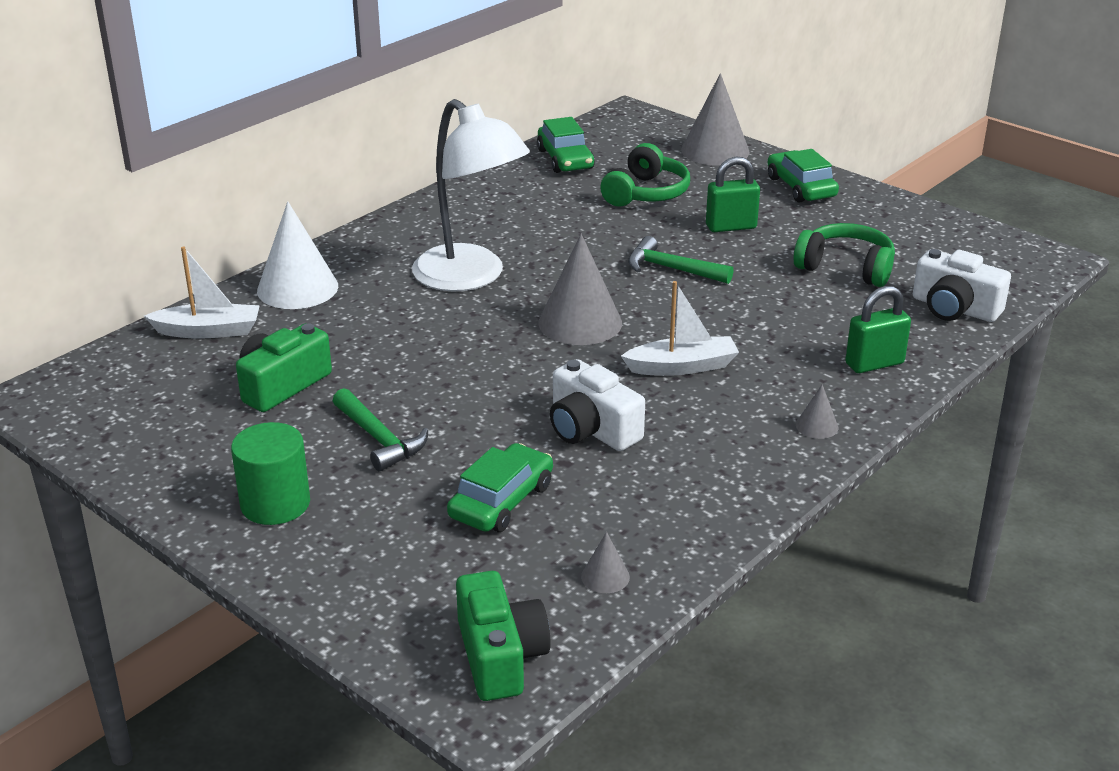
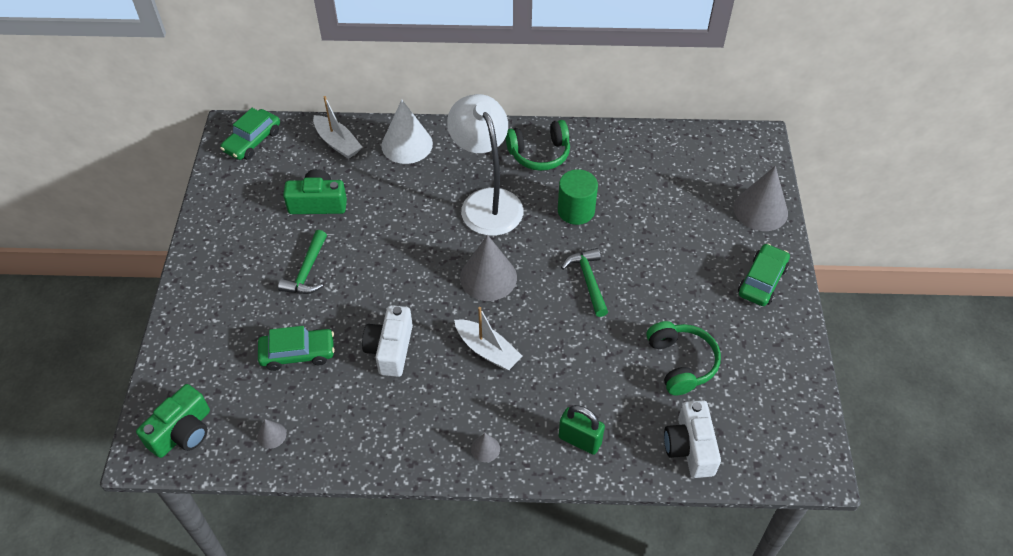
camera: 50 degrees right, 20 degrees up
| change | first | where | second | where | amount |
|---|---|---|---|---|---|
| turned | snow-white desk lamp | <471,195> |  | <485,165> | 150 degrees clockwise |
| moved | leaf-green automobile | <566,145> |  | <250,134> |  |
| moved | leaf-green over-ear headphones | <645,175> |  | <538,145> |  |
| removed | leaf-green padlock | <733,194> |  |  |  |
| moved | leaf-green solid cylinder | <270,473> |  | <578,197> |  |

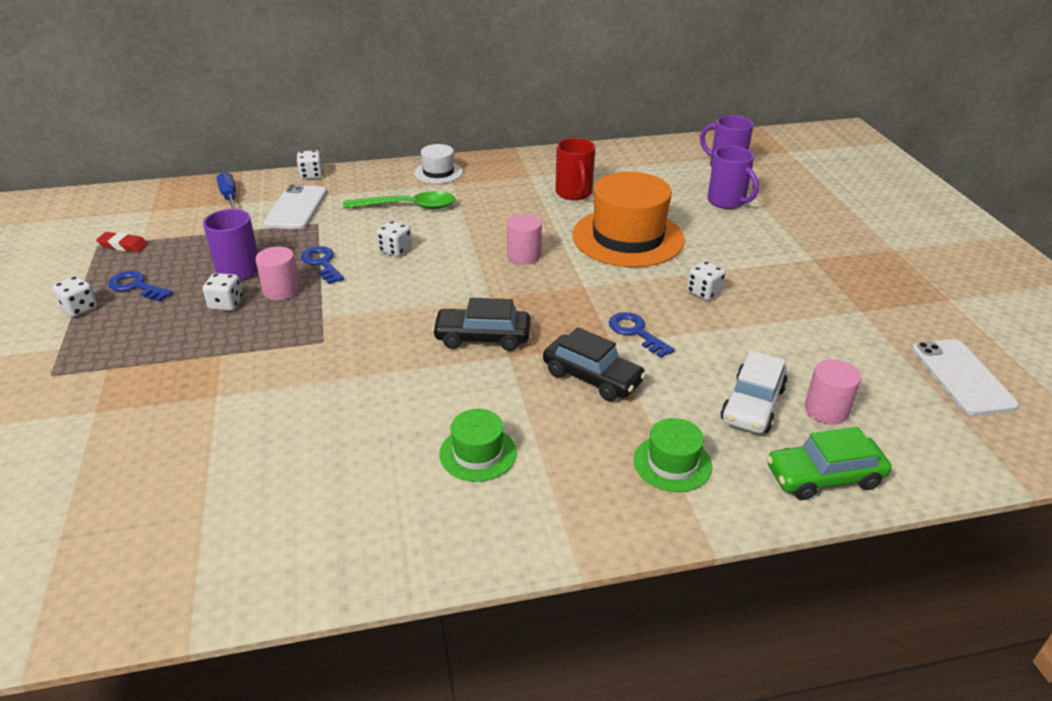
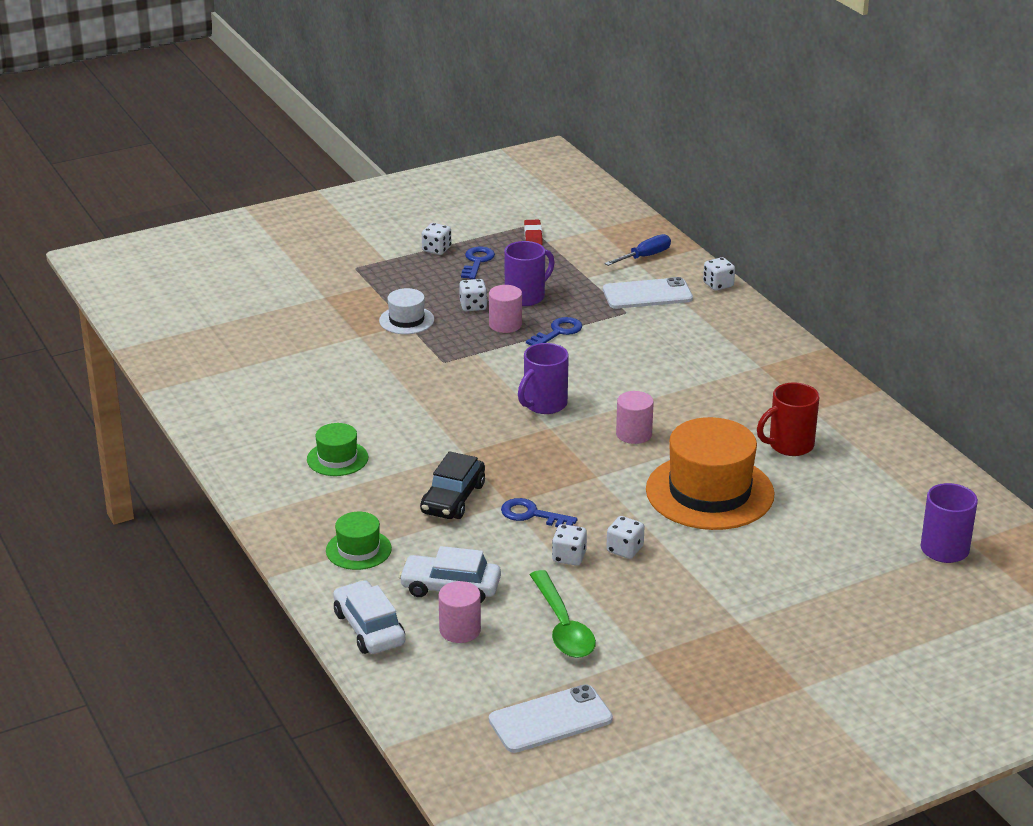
camera: 75 degrees right, 5 degrees down
| change | first | where | second | where | amount |
|---|---|---|---|---|---|
| moved | snow-white tall hat | <438,164> |  | <406,311> |  |
| moved | royal purple coffee mug | <733,177> |  | <543,378> |  |
| moved | leaf-green teaspoon | <399,200> |  | <563,614> |  |
| moved | snow-white die | <394,239> |  | <569,545> |  |
| removed | black automobile | <481,324> |  |  |  |
| turned | cobalt door key | <642,335> |  | <539,512> | 105 degrees counterclockwise |
| recoloured | leaf-green automobile | <829,463> | snow-white automobile | <369,617> |  |

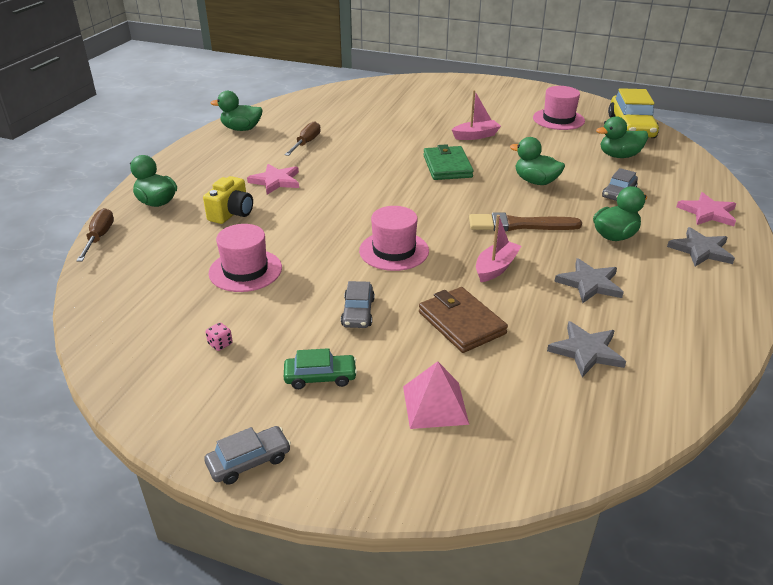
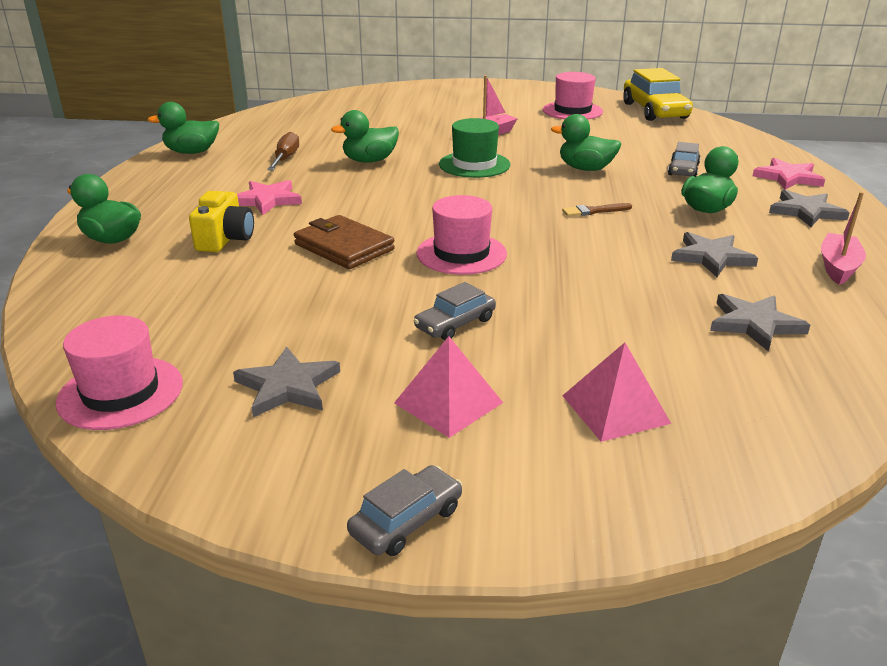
camera: 15 degrees left, 5 degrees down
| change | first | where | second | where | amount |
|---|---|---|---|---|---|
| moved | leaf-green toy duck | <622,137> |  | <365,136> |  |
| replaced | leaf-green billfold | <448,162> | leaf-green tall hat | <474,148> |  |
| removed | russet screwdriver | <95,234> |  |  |  |
| resized | russet paintbrush | <525,221> |  | <597,210> | x0.52 |
| moved | pink sailboat | <498,248> |  | <843,238> |  |
| moved | pink tall hat | <245,258> |  | <119,372> |  |
| turned | gray automobile | <358,304> |  | <455,311> | 60 degrees clockwise |
| moved | russet billfold | <463,320> |  | <344,242> |  |
| replaced | pink die | <219,336> | gray five-pointed star | <286,381> |  |
| replaced | leaf-green automobile | <320,368> | pink solid pyramid | <448,387> |  |

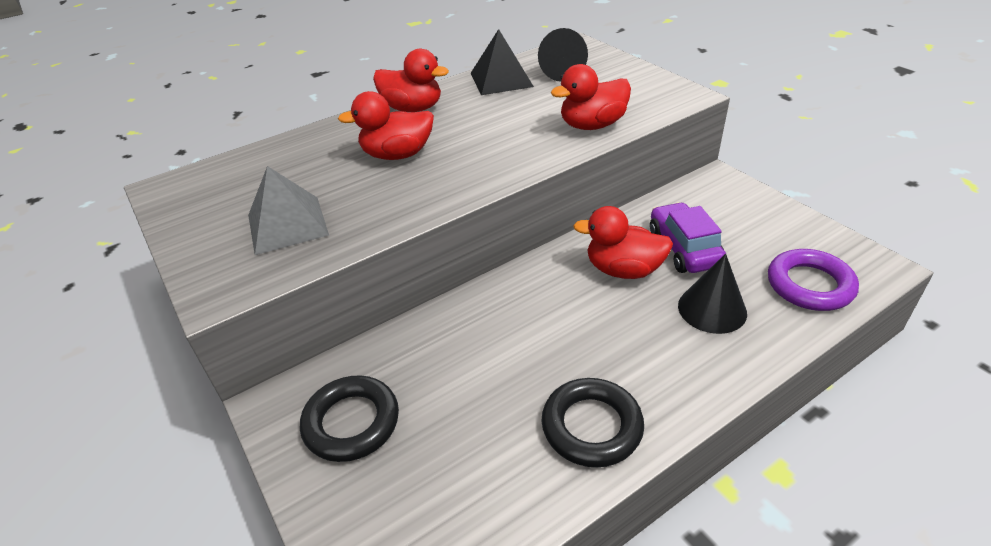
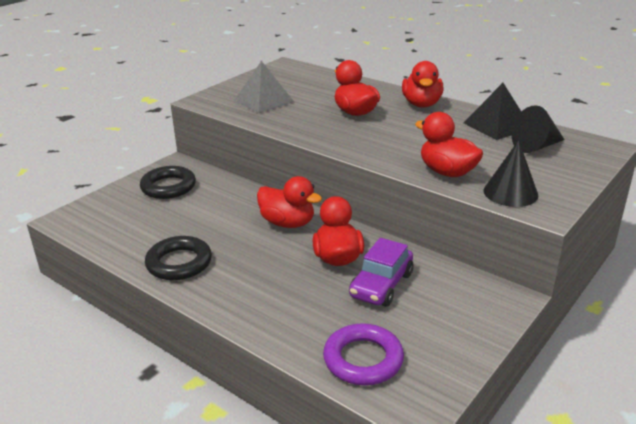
camera: 70 degrees right, 10 degrees down
| change | first | where | second | where | amount |
|---|---|---|---|---|---|
| turned | royal purple automobile | <688,237> |  | <381,272> | 150 degrees clockwise |
| moved | black solid cone | <712,294> |  | <511,173> |  |
| added |  |  | scarlet toy duck | <289,202> |  |

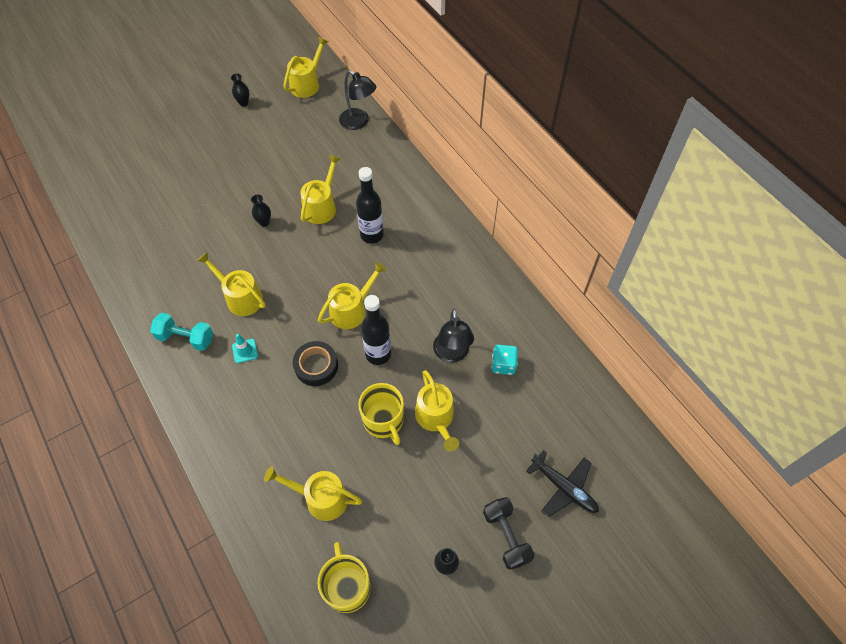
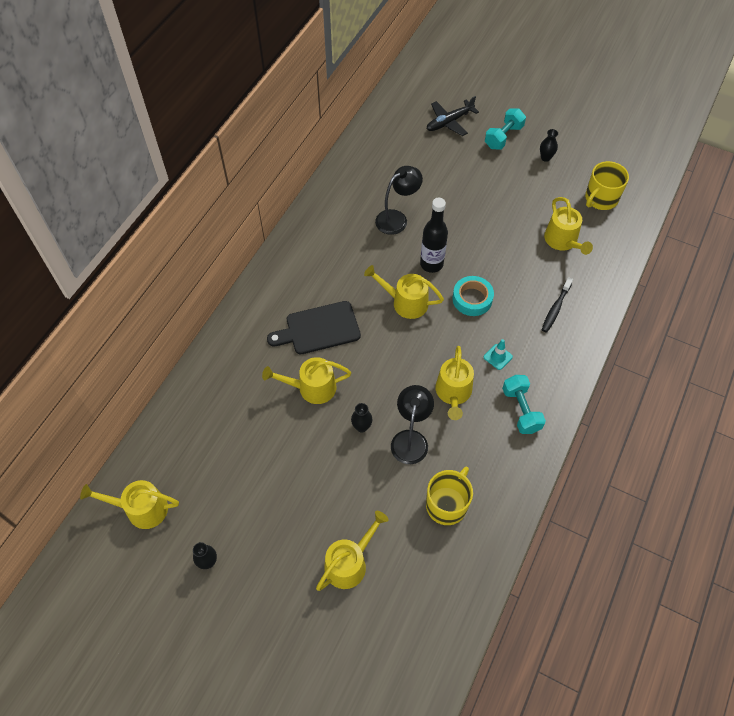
camera: 120 degrees left, 0 degrees up
| change | first | where | second | where | amount |
|---|---|---|---|---|---|
| moved | black desk lamp | <358,100> |  | <412,424> |  |
| replaced | black flask | <370,205> | black cutting board | <314,327> |  |
| recoloured | black roll of tape | <315,363> | aqua roll of tape | <473,296> |  |
| removed | aqua die | <505,360> |  |  |  |
| moved | yellow watering can | <437,410> |  | <352,551> |  |
| moved | yellow coffee mug | <381,414> |  | <449,495> |  |
| turned | black aeroplane | <562,483> |  | <453,116> | 135 degrees counterclockwise |
| recoloured | black hand weight | <508,533> | aqua hand weight | <505,129> |  |
| added |  |  | black tooth brush | <557,305> |  |

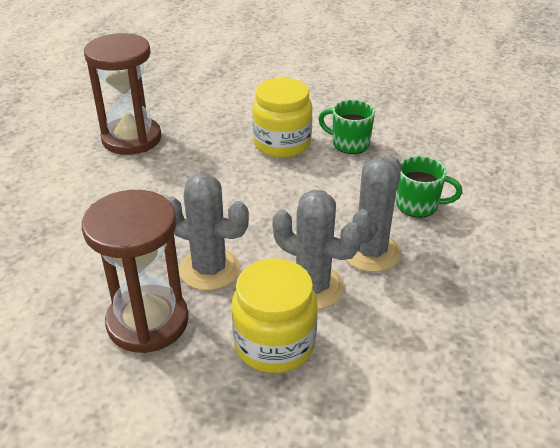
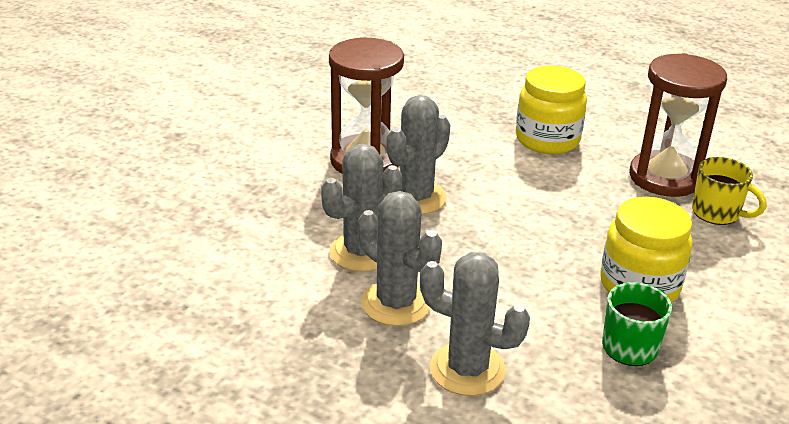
camera: 105 degrees right, 5 degrees down
| change | first | where | second | where | amount |
|---|---|---|---|---|---|
| replaced | leaf-green coffee mug | <429,187> | gray prickly plant | <475,324> |  |
| moved | yellow preserve jar | <275,315> |  | <551,109> |  |
| added |  |  | yellow coffee mug | <729,191> |  |

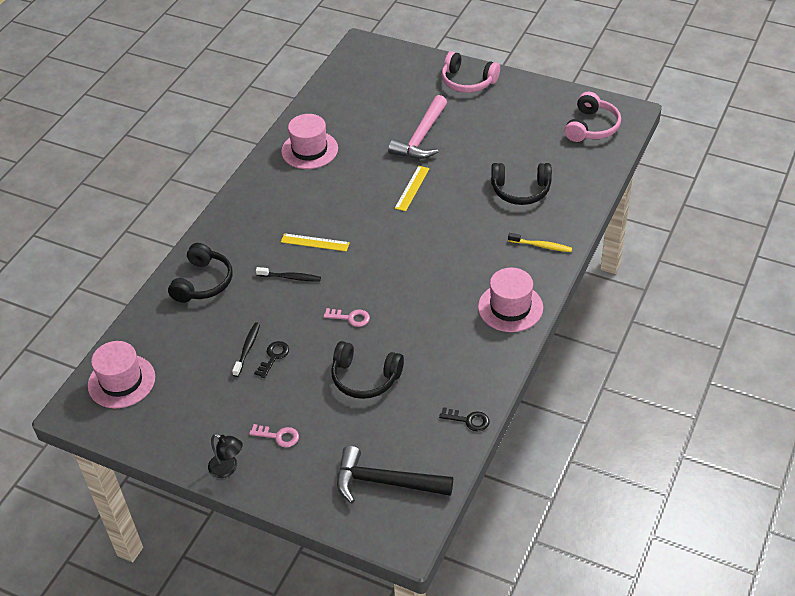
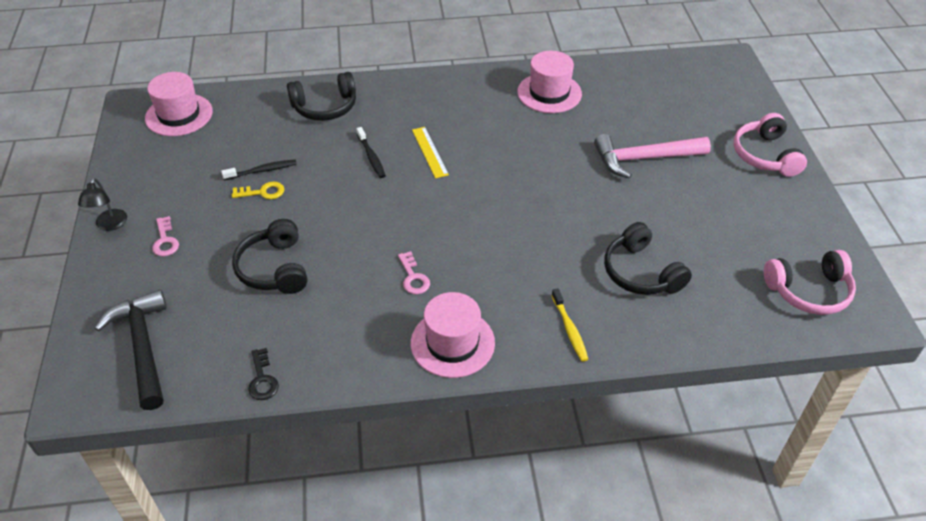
camera: 55 degrees right, 0 degrees up
| change | first | where | second | where | amount |
|---|---|---|---|---|---|
| removed | yellow ruler | <412,188> |  |  |  |
| moved | pink door key | <346,317> |  | <414,272> |  |
| recoloured | black door key | <271,359> | yellow door key | <258,190> |  |

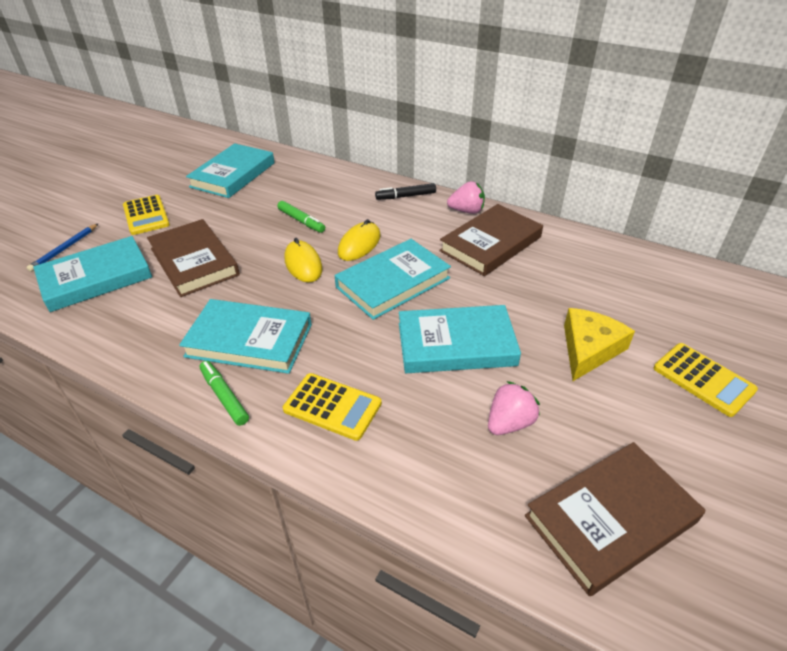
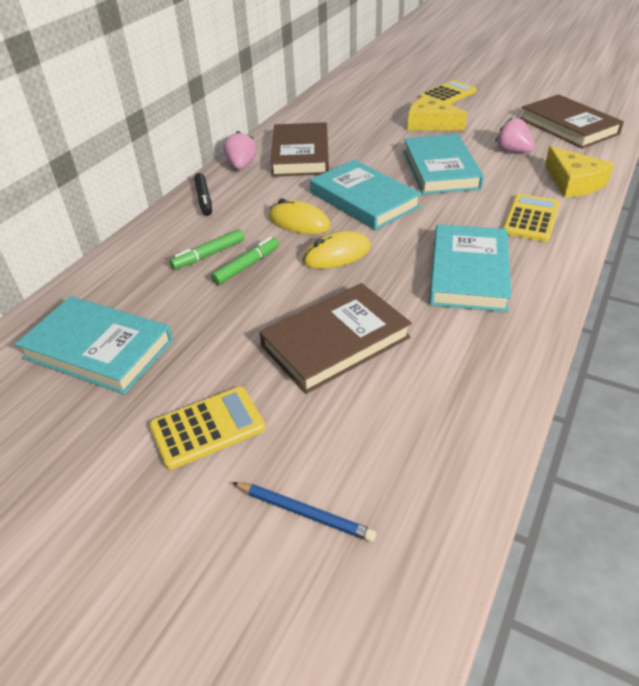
camera: 90 degrees left, 0 degrees up
| change | first | where | second | where | amount |
|---|---|---|---|---|---|
| turned | russet hardback | <491,240> |  | <299,149> | 45 degrees clockwise |
| removed | aqua hardback | <92,274> |  |  |  |
| moved | leaf-green felt pen | <224,393> |  | <207,249> |  |
| added |  |  | yellow cheese wedge | <579,172> |  |

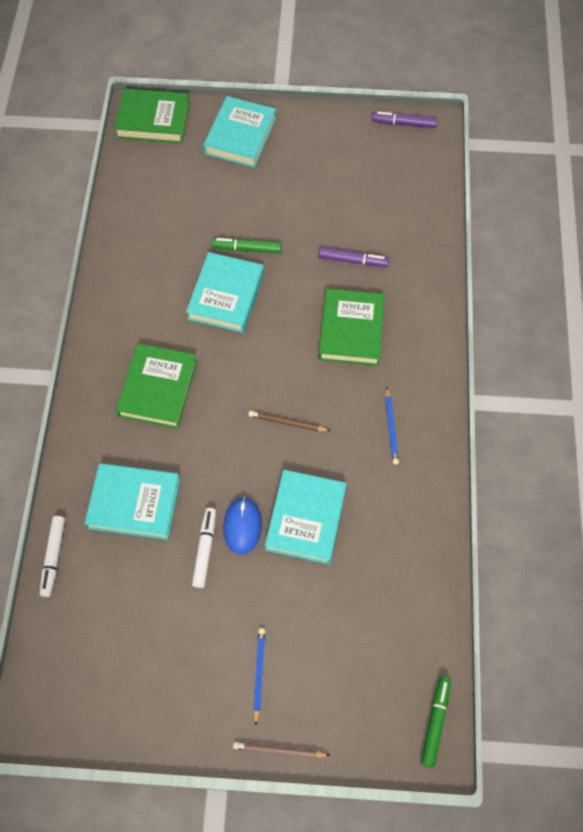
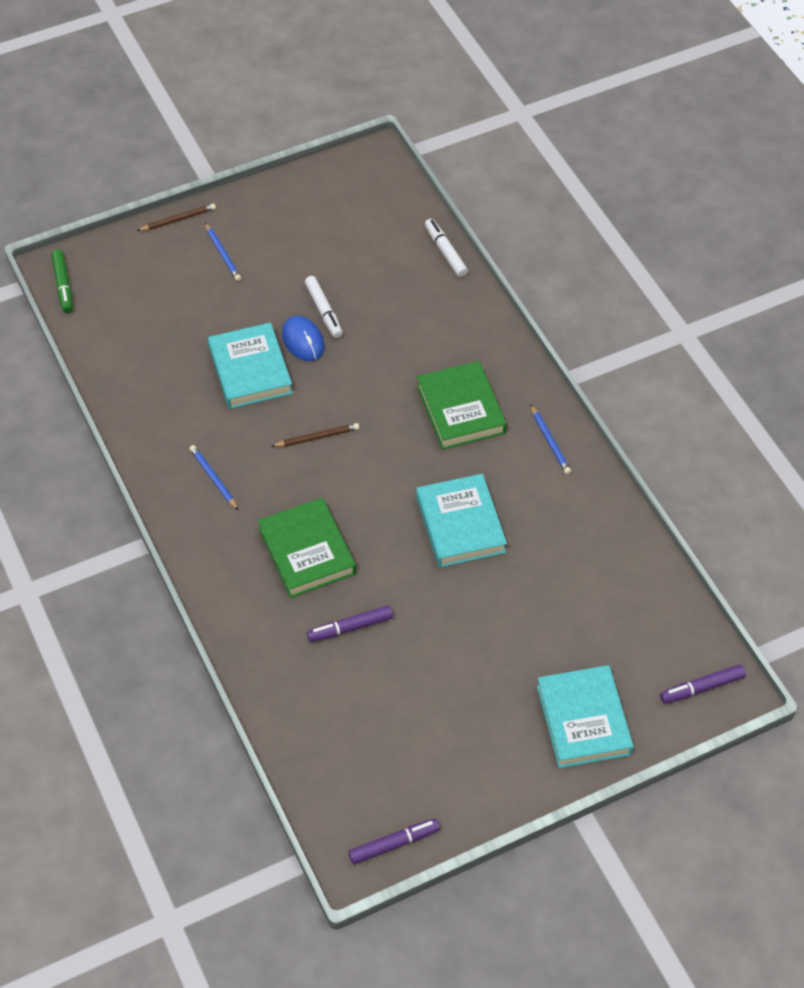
camera: 150 degrees right, 10 degrees down
| change | first | where | second | where | amount |
|---|---|---|---|---|---|
| replaced | leaf-green hardback | <152,115> | royal purple felt pen | <703,684> |  |
| removed | leaf-green felt pen | <246,245> |  |  |  |
| removed | aqua hardback | <132,501> |  |  |  |
| added |  |  | cobalt lead pencil | <551,439> |  |

